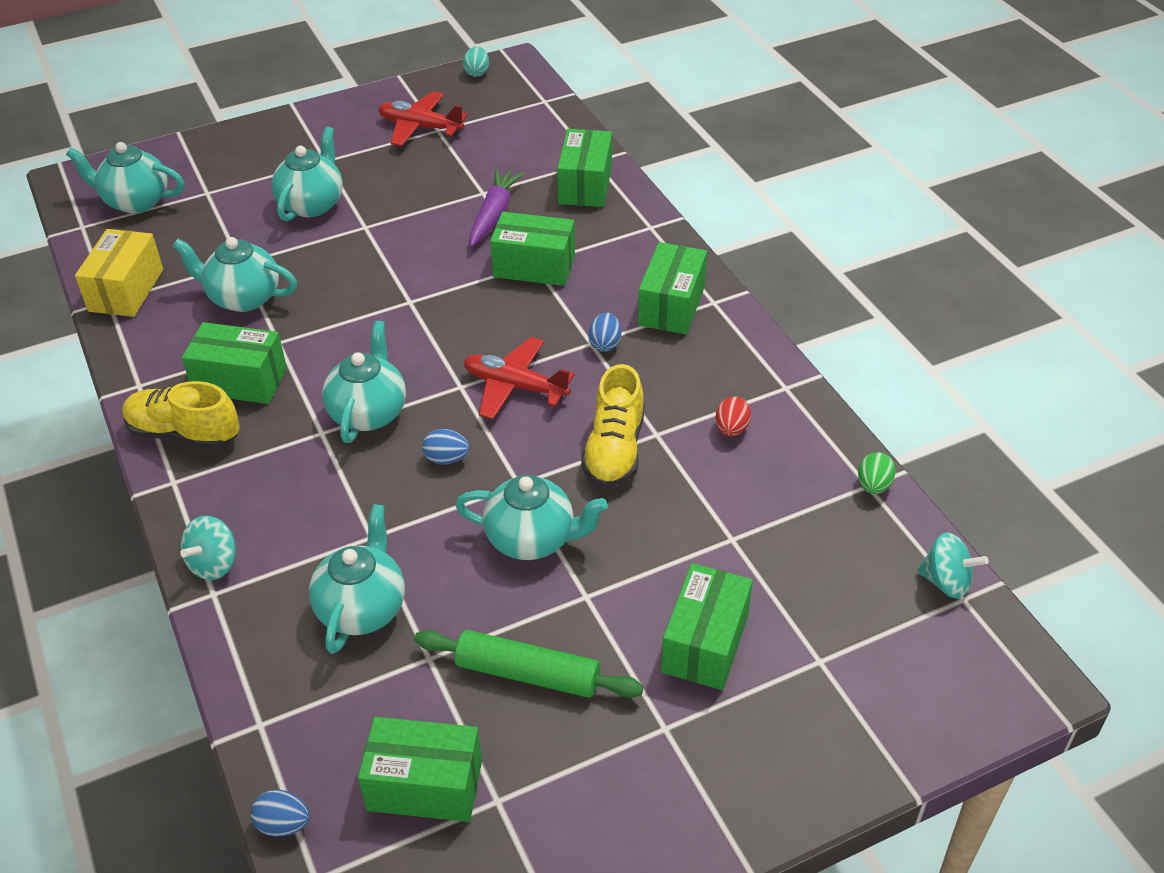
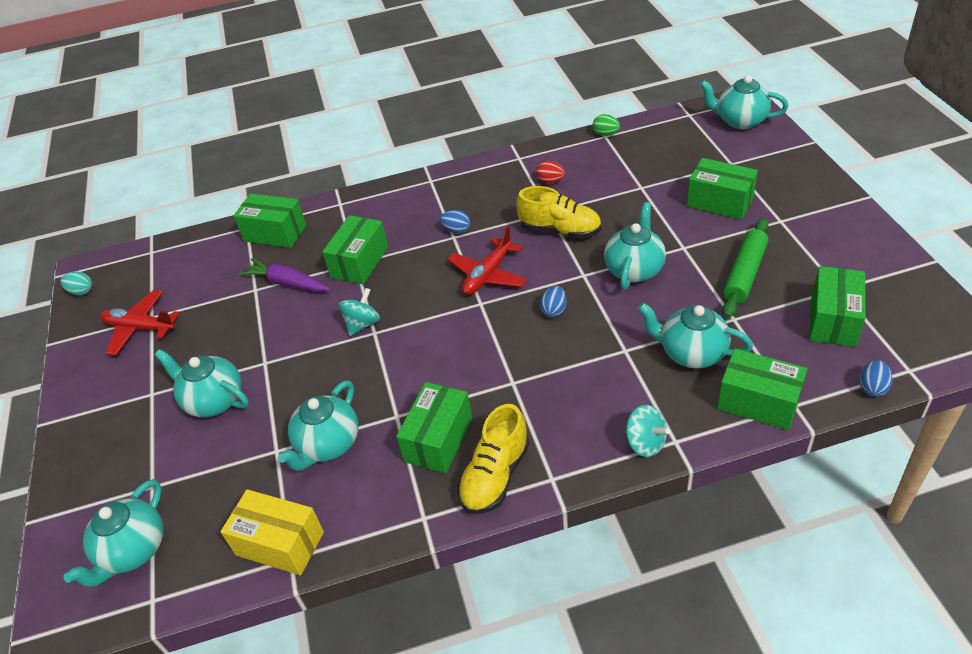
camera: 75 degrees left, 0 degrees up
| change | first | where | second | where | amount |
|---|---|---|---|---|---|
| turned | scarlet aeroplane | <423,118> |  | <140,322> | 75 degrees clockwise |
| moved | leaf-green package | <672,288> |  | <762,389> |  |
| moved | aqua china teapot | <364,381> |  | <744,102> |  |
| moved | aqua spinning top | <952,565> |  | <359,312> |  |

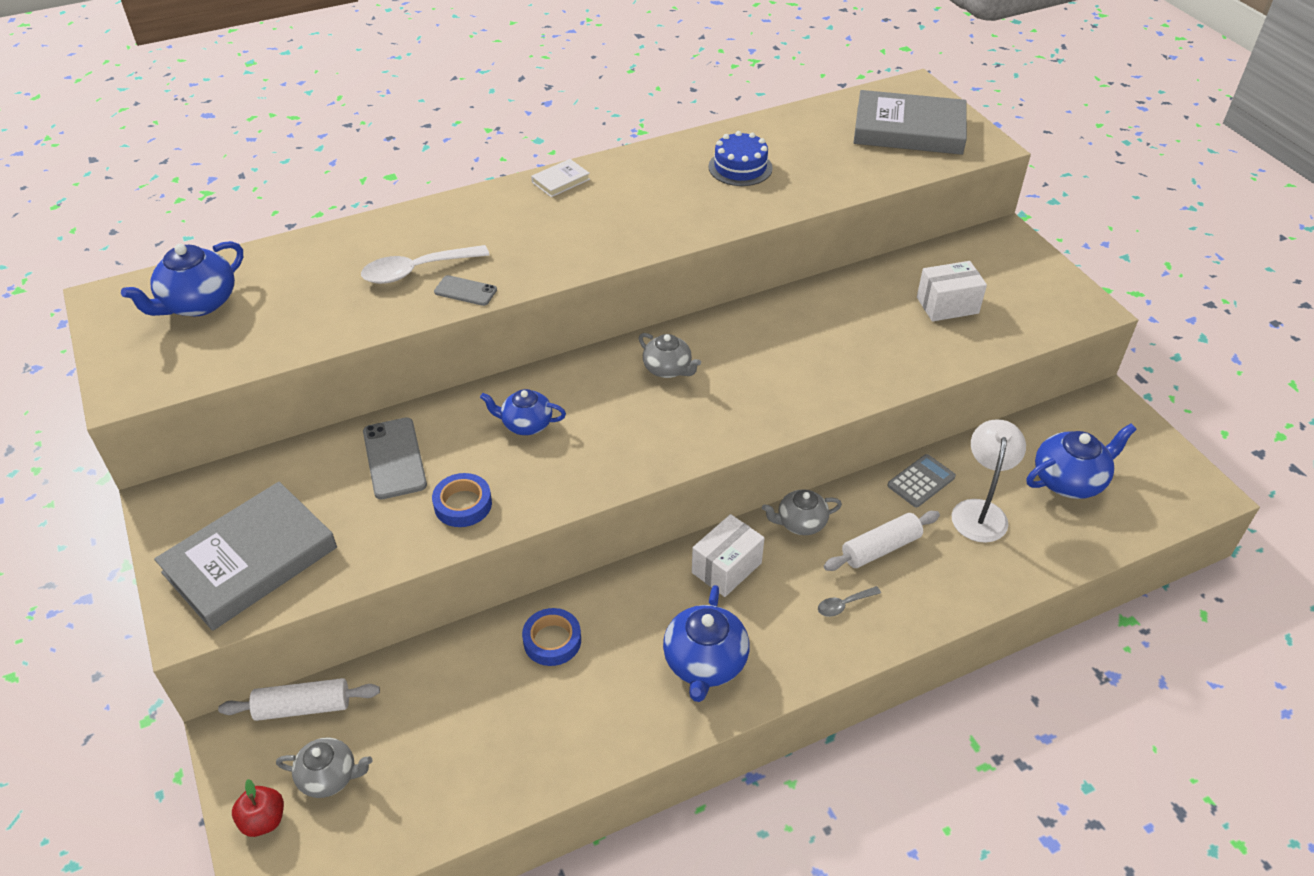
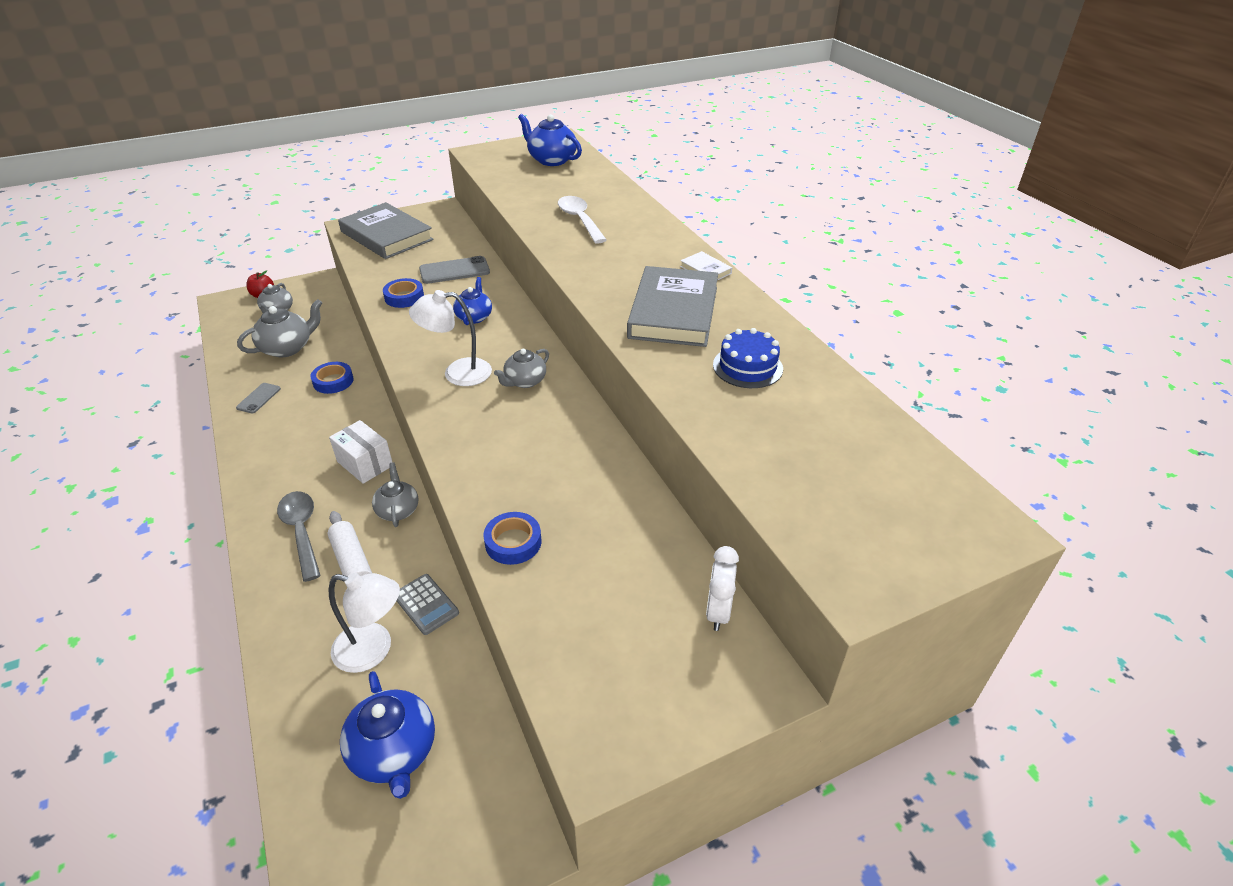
camera: 90 degrees right, 5 degrees down
| change | first | where | second | where | amount |
|---|---|---|---|---|---|
| moved | gray hardback | <910,122> |  | <672,306> |  |
| removed | snow-white package | <952,291> |  |  |  |
| moved | gray phone | <465,290> |  | <258,398> |  |
| removed | cobalt china teapot | <706,643> |  |  |  |
| resized | gray teaspoon | <849,601> |  | <299,536> | x1.96 |
| removed | snow-white pastry roller | <299,699> |  |  |  |
| added |  |  | snow-white desk lamp | <450,338> |  |
| added |  |  | gray china teapot | <279,328> |  |
| added |  |  | cobalt roll of tape | <512,538> |  |
| added |  |  | snow-white alarm clock | <722,588> |  |

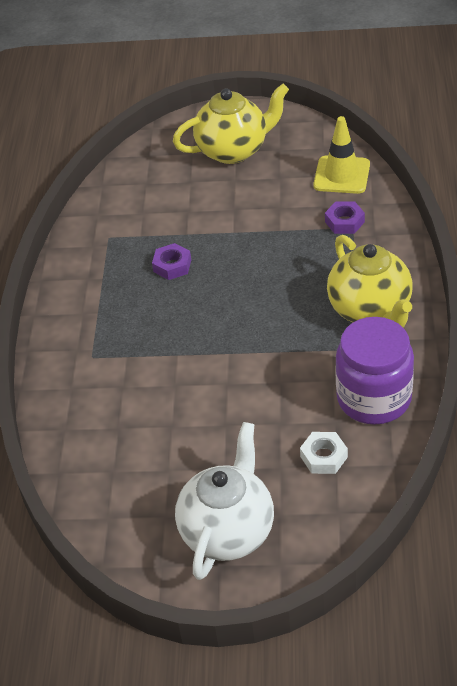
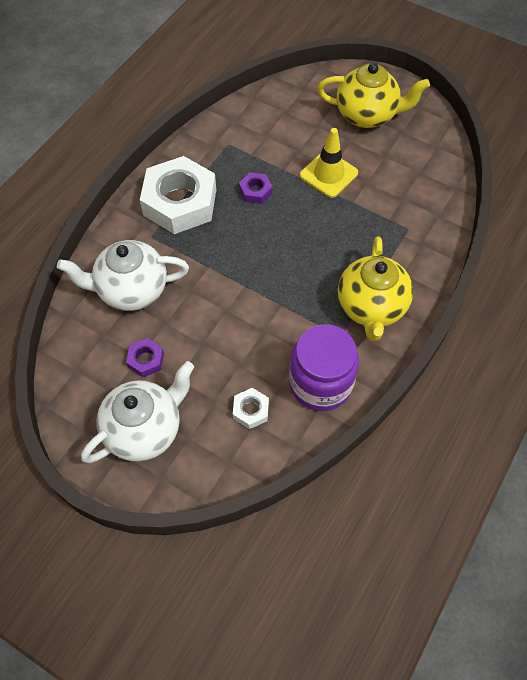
camera: 25 degrees right, 15 degrees up
| change | first | where | second | where | amount |
|---|---|---|---|---|---|
| moved | yellow road cone | <341,155> |  | <329,163> |  |
| moved | royal purple hexagon nut | <345,218> |  | <145,357> |  |
| added |  |  | snow-white hexagon nut | <178,195> |  |
| added |  |  | snow-white china teapot | <123,275> |  |

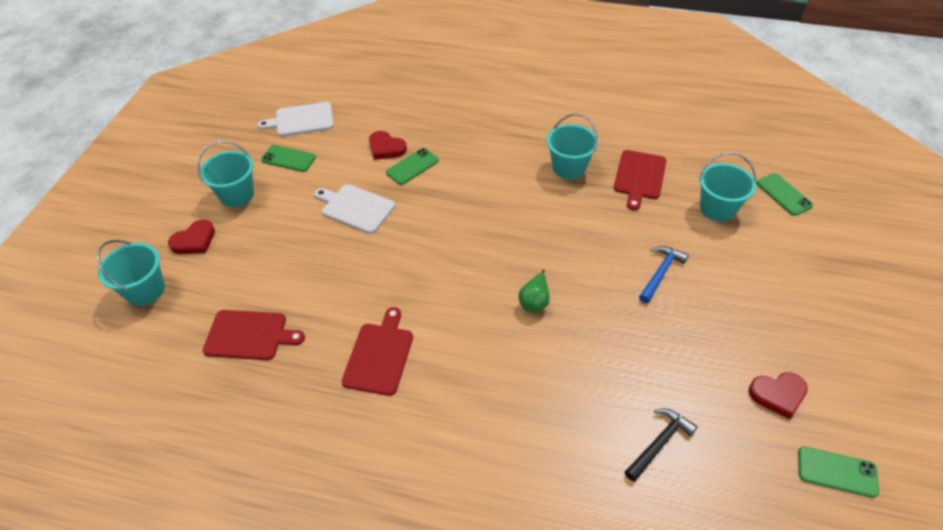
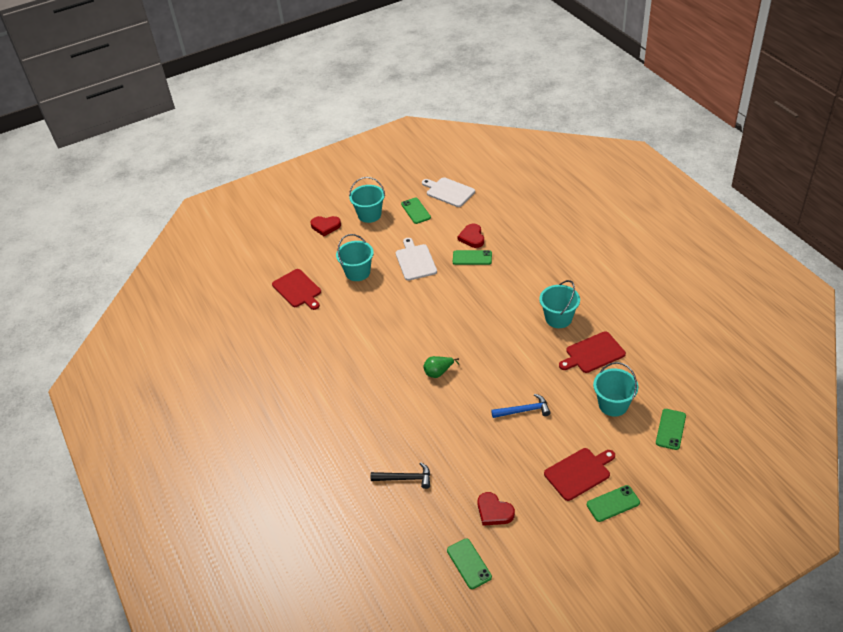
camera: 50 degrees right, 5 degrees down
| change | first | where | second | where | amount |
|---|---|---|---|---|---|
| moved | aqua pail | <131,273> |  | <355,257> |  |
| moved | scarlet cutting board | <377,351> |  | <579,474> |  |
| added |  |  | leaf-green phone | <613,503> |  |

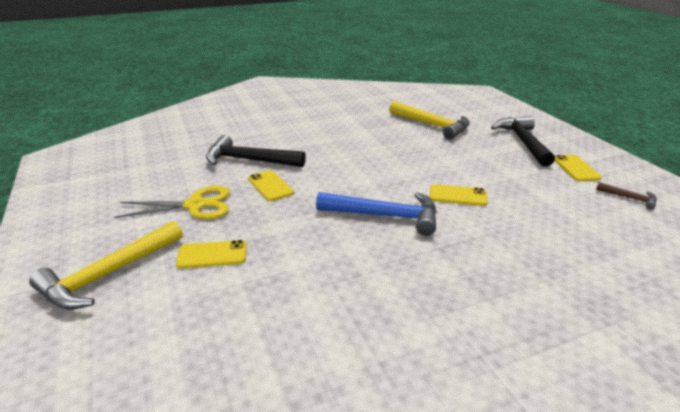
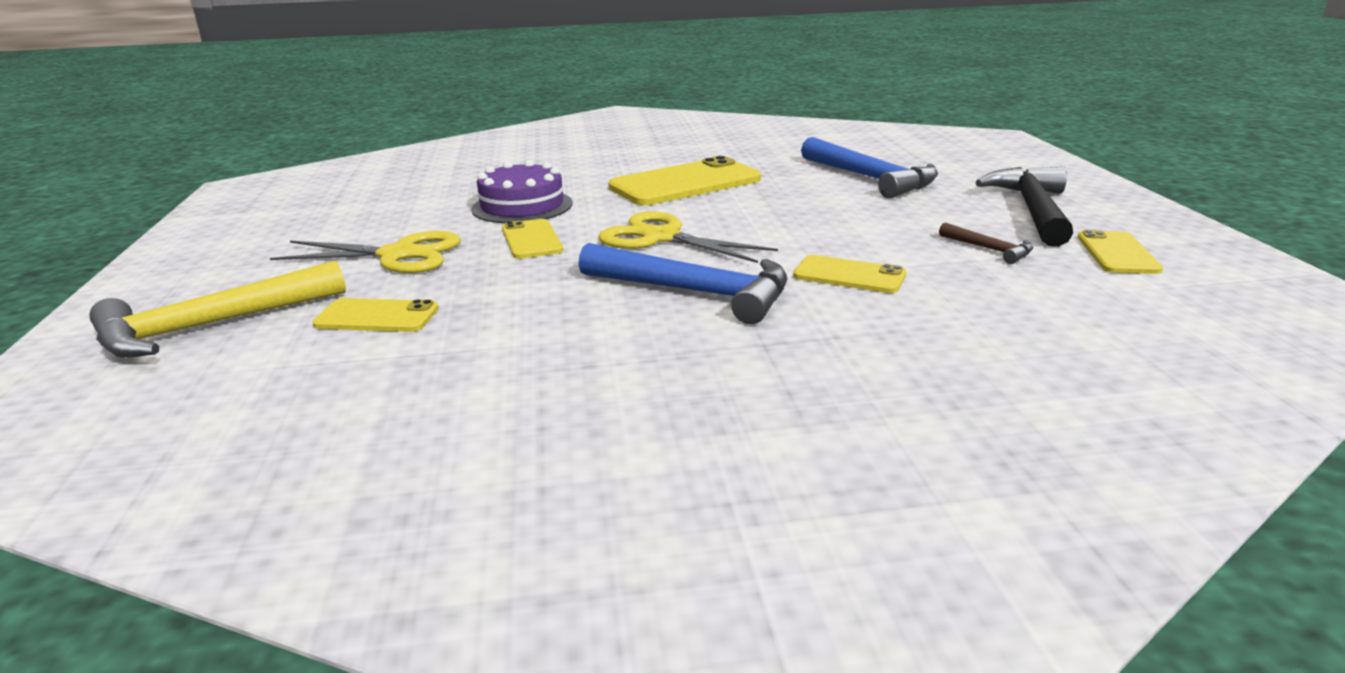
camera: 15 degrees right, 5 degrees down
| change | first | where | second | where | amount |
|---|---|---|---|---|---|
| recoloured | yellow carpenter's hammer | <429,120> | cobalt carpenter's hammer | <869,168> |  |
| replaced | black carpenter's hammer | <256,151> | royal purple layer cake | <522,191> |  |
| moved | russet carpenter's hammer | <626,195> |  | <986,243> |  |
| added |  |  | yellow phone | <684,180> |  |
| added |  |  | yellow scissors | <688,237> |  |

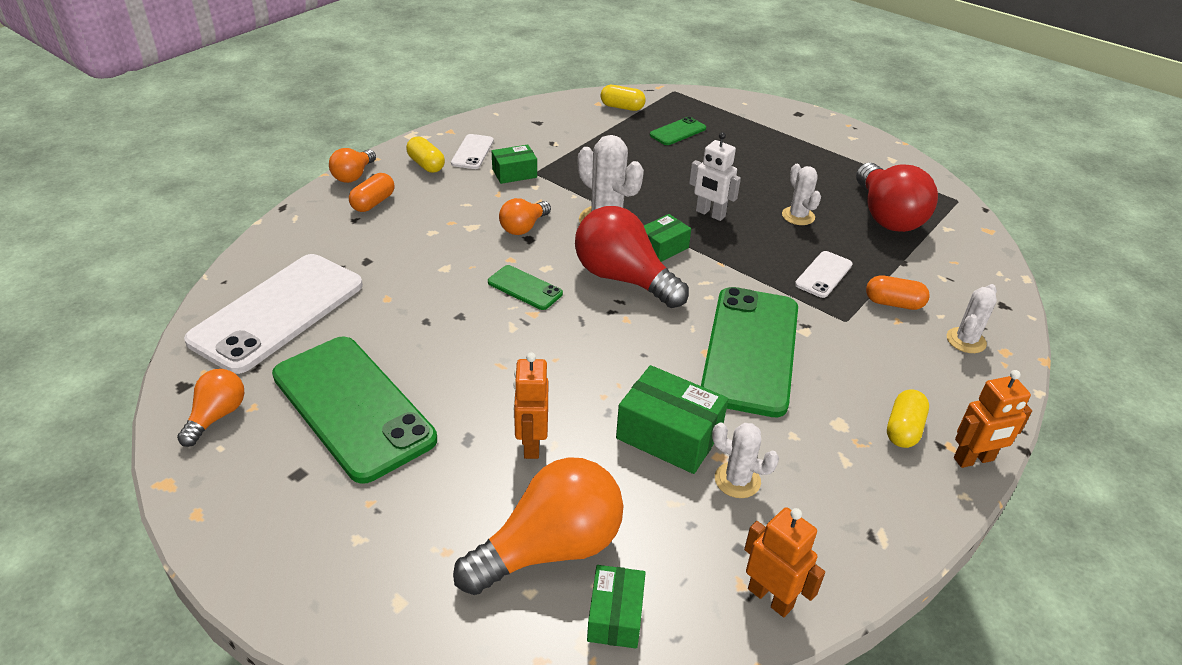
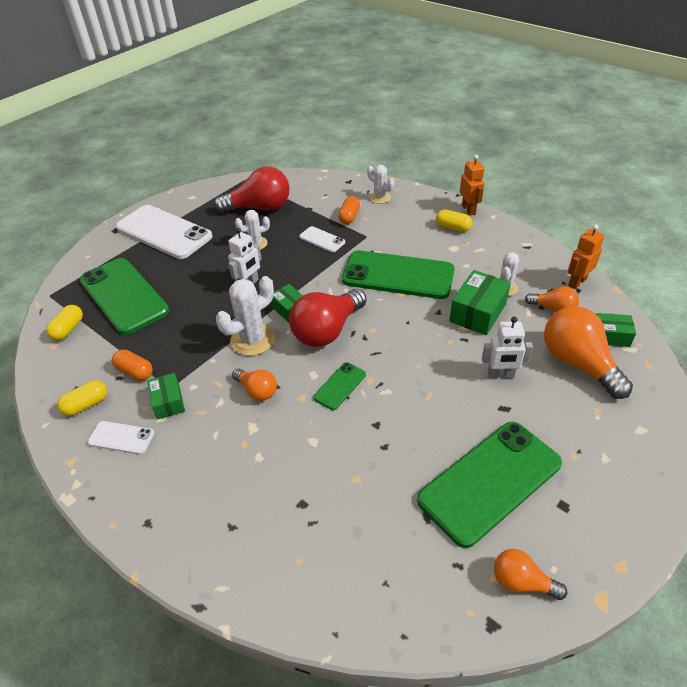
camera: 85 degrees left, 5 degrees up
| change | first | where | second | where | amount |
|---|---|---|---|---|---|
| resized | leaf-green phone | <678,131> |  | <124,296> | x2.21 |
| moved | yellow pill shape | <425,154> |  | <82,398> |  |
| moved | orange bulb | <352,165> |  | <552,299> |  |
| moved | orange pill shape | <372,192> |  | <132,365> |  |
| moved | snow-white phone | <273,314> |  | <164,232> |  |
| recoloured | orange toy robot | <531,405> | snow-white toy robot | <507,347> |  |

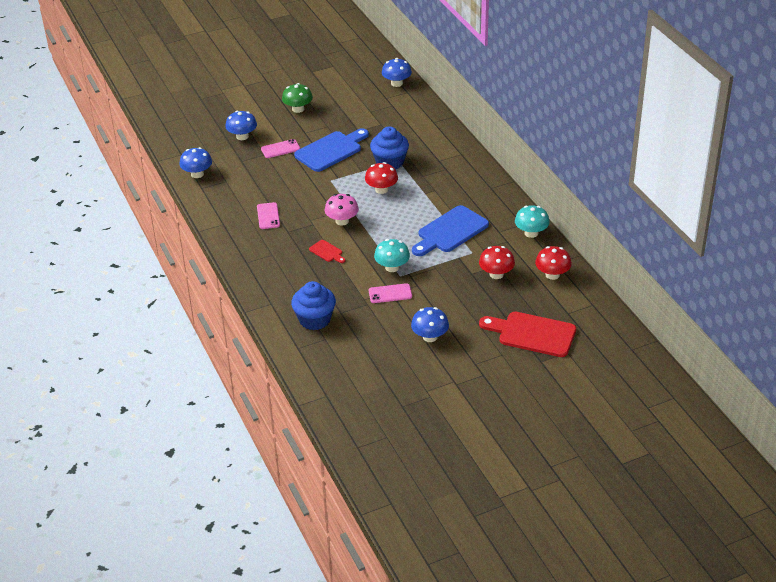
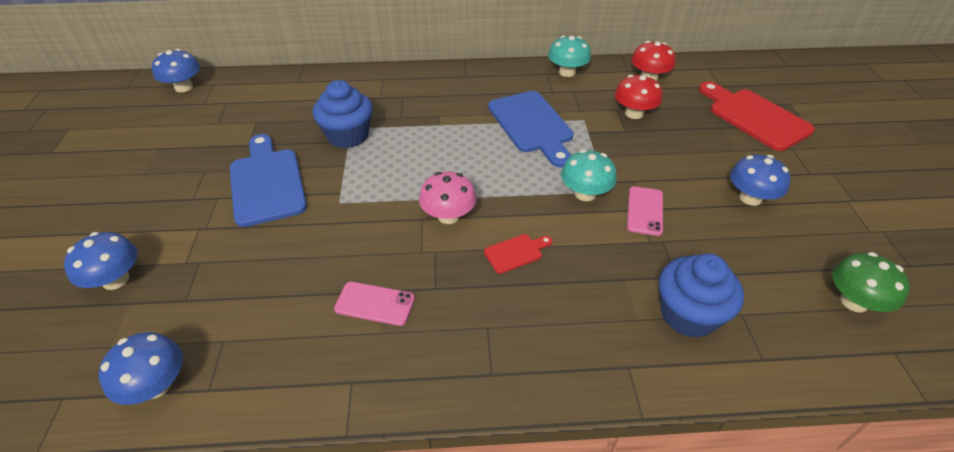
camera: 70 degrees left, 5 degrees up
| change | first | where | second | where | amount |
|---|---|---|---|---|---|
| moved | leaf-green mushroom | <297,98> |  | <871,282> |  |
| removed | pink phone | <280,148> |  |  |  |
| removed | scarlet mushroom | <381,178> |  |  |  |
| turned | scarlet cutting board | <527,334> |  | <757,116> | 105 degrees clockwise |

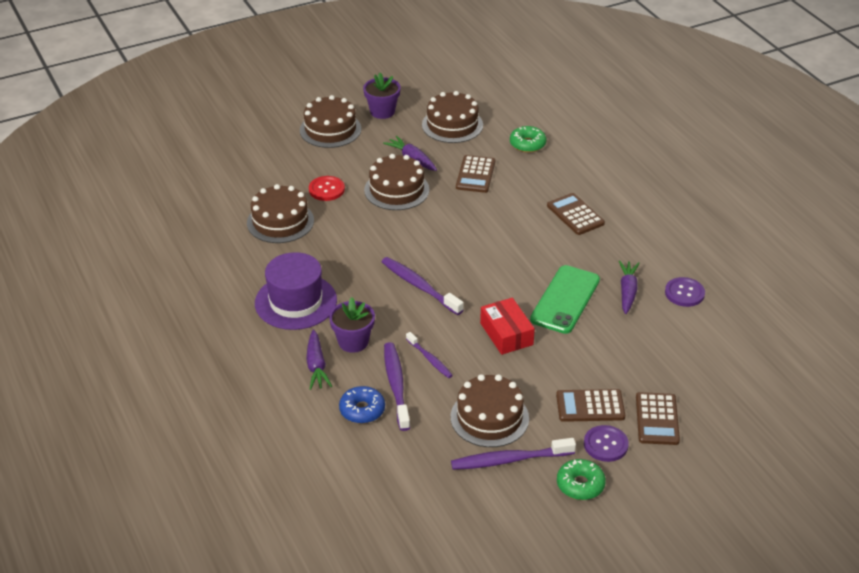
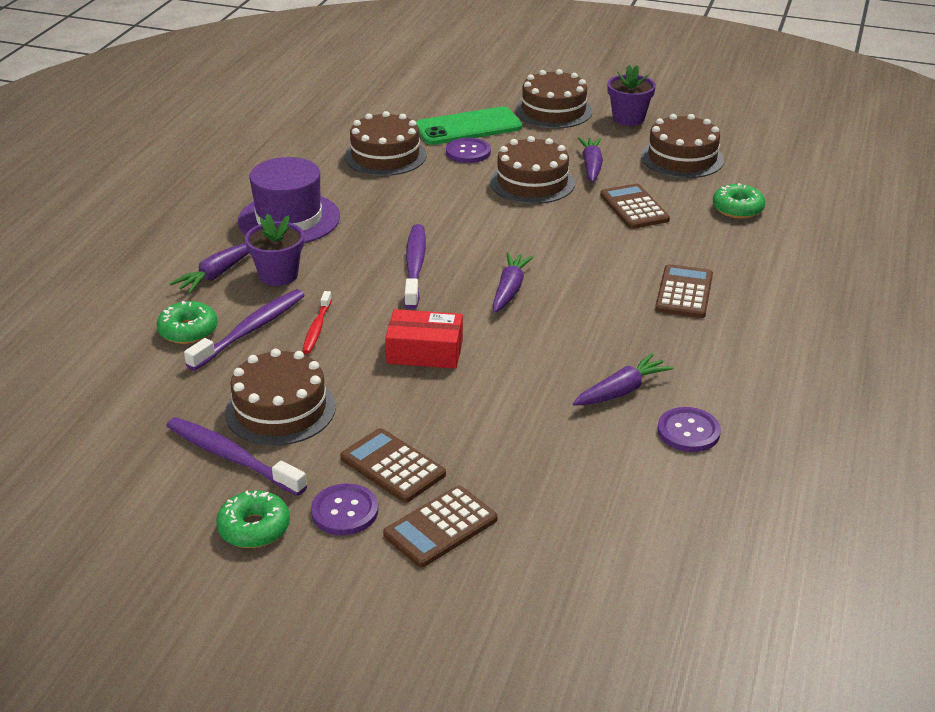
camera: 45 degrees right, 5 degrees down
| change | first | where | second | where | amount |
|---|---|---|---|---|---|
| turned | russet calculator | <475,174> |  | <635,206> | 105 degrees clockwise |
| recoloured | scarlet shirt button | <327,188> | royal purple shirt button | <468,150> |  |
| moved | leaf-green phone | <565,299> |  | <469,125> |  |
| turned | scarlet package | <507,326> |  | <424,339> | 75 degrees clockwise |
| recoloured | royal purple tooth brush | <429,355> | scarlet tooth brush | <317,322> |  |
| recoloured | cobalt donut | <362,405> | leaf-green donut | <187,322> |  |
| added |  |  | royal purple toy carrot | <513,282> |  |

